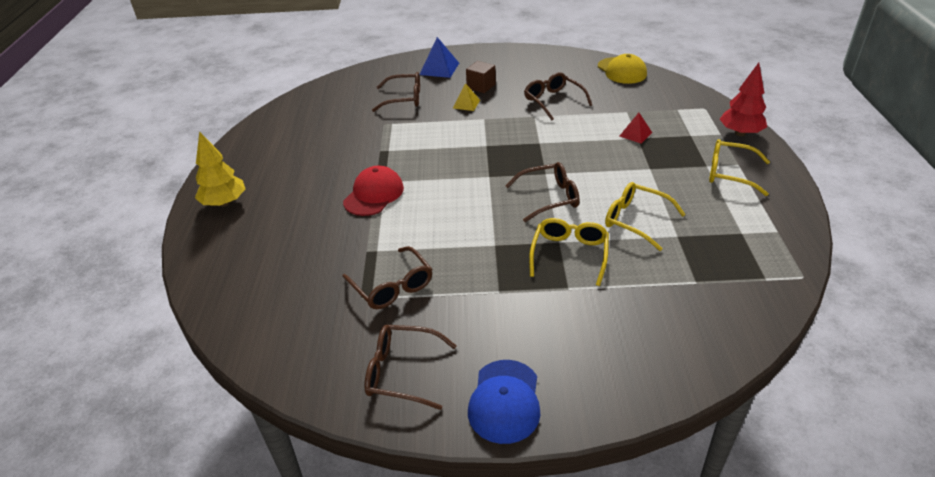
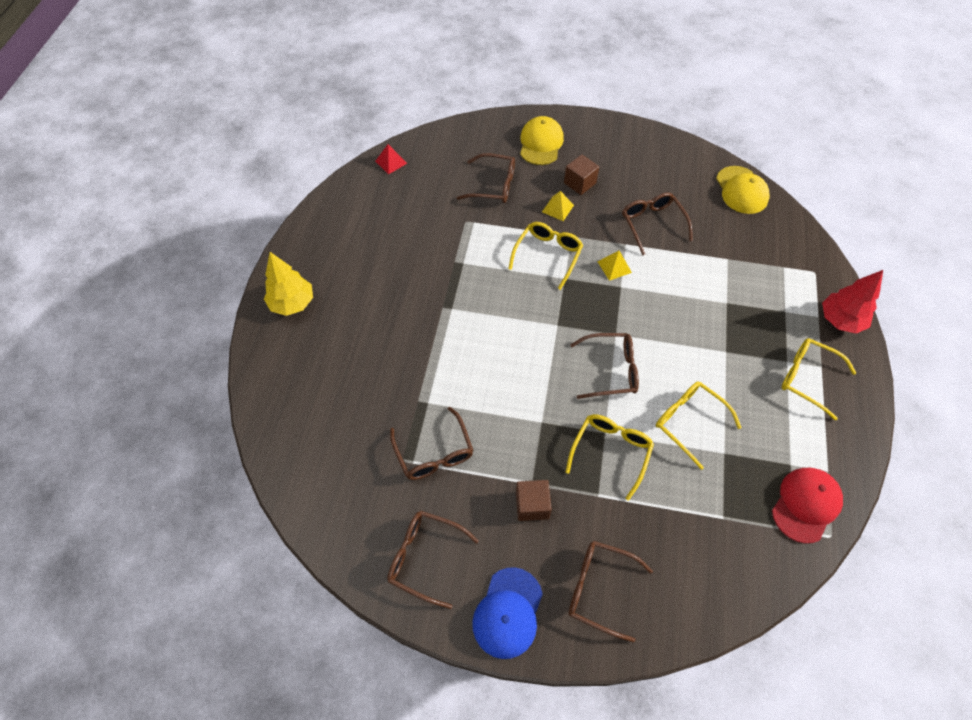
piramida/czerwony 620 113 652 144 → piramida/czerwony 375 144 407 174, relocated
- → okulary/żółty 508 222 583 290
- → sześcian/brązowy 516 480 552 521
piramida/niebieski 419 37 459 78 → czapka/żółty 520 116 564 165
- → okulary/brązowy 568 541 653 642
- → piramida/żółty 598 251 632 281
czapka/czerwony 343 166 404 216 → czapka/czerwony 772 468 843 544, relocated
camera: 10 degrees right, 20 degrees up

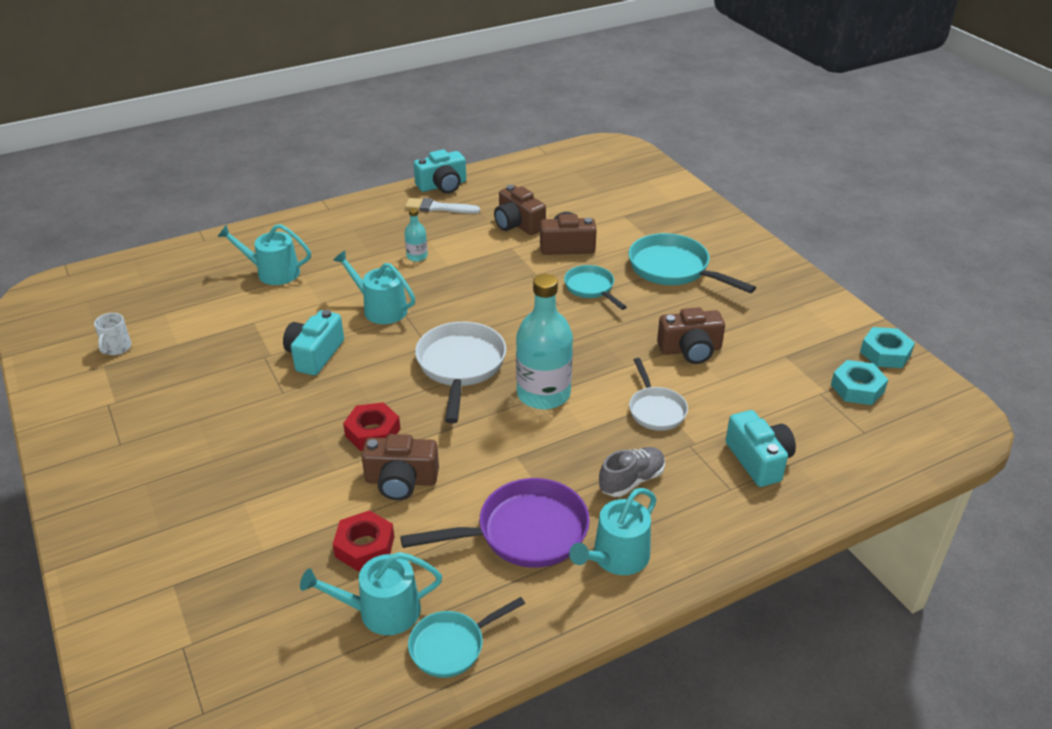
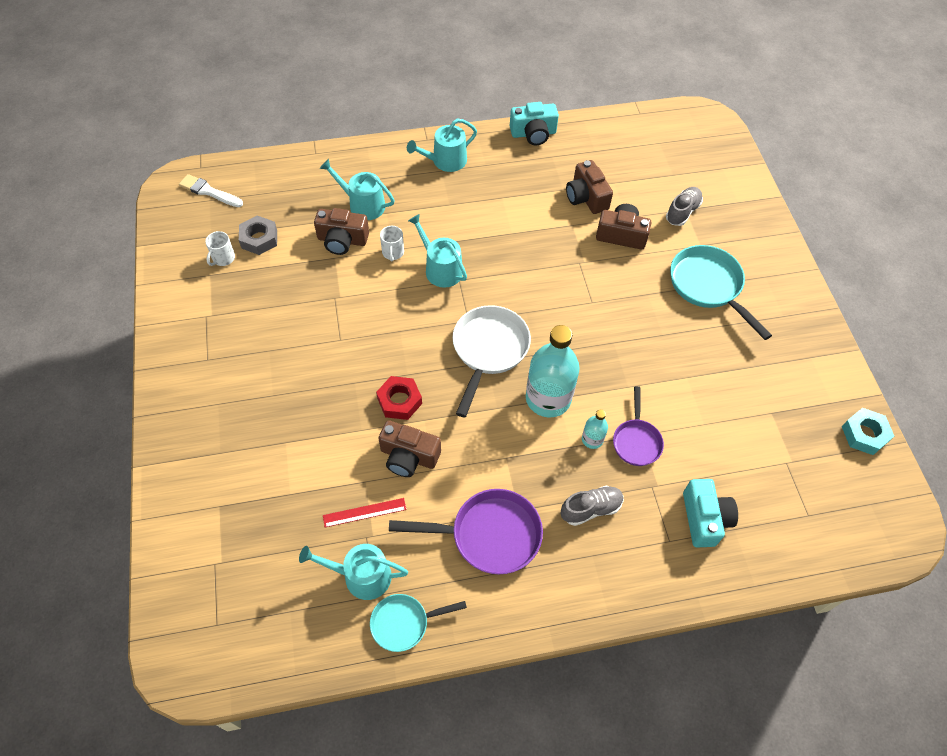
pędzel/biały 405 198 480 214 → pędzel/biały 179 174 243 207, relocated
- → nakrętka/szary 239 215 277 255
aparat fotograficzny/brązowy 657 307 725 364 → aparat fotograficzny/brązowy 314 208 369 255, relocated
nakrętka/czerwony 333 510 394 571 → linijka/czerwony 323 498 407 527
- → kubek/biały 380 226 404 262
konewka/turkusowy 569 488 657 575 → konewka/turkusowy 407 119 477 172, relocated
butelka/turkusowy 405 208 428 262 → butelka/turkusowy 582 410 608 449, relocated
patelnia/biały 629 358 688 431 → patelnia/fioletowy 613 386 664 466
- → but/szary 666 187 703 226
aparat fotograficzny/turkusowy 283 310 344 375 → -
patelnia/turkusowy 564 265 627 310 → -
nakrętka/turkusowy 831 360 888 405 → -
camera: 15 degrees right, 20 degrees up

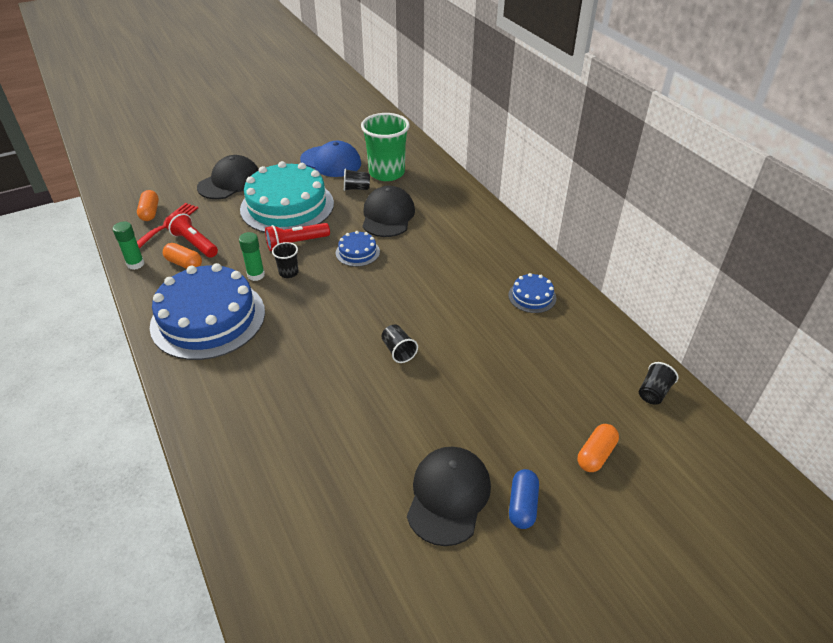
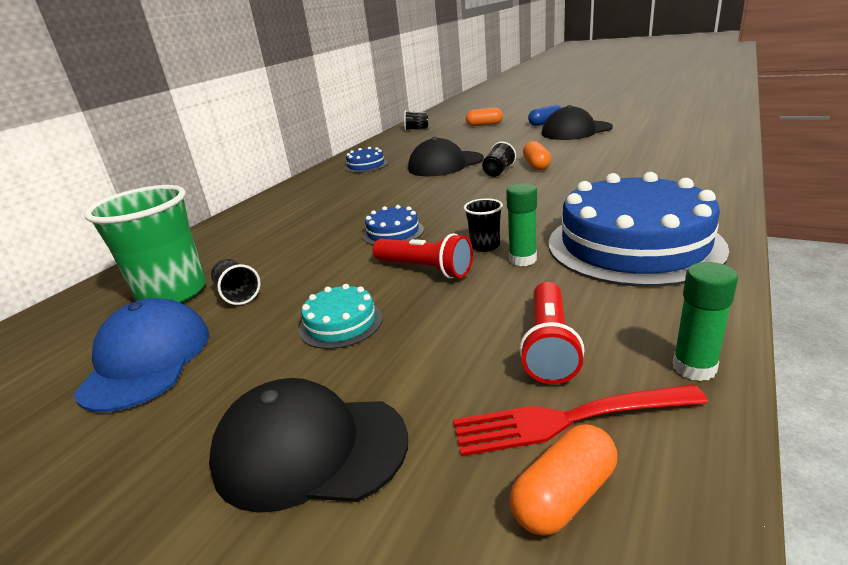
tort/turkusowy 240 161 334 233 → tort/turkusowy 299 284 383 349, x0.44
czapka/czarny 362 186 415 237 → czapka/czarny 408 137 484 176, relocated
kapsułka/pomarańczowy 163 243 202 269 → kapsułka/pomarańczowy 523 141 551 170, relocated
camera: 120 degrees left, 15 degrees down

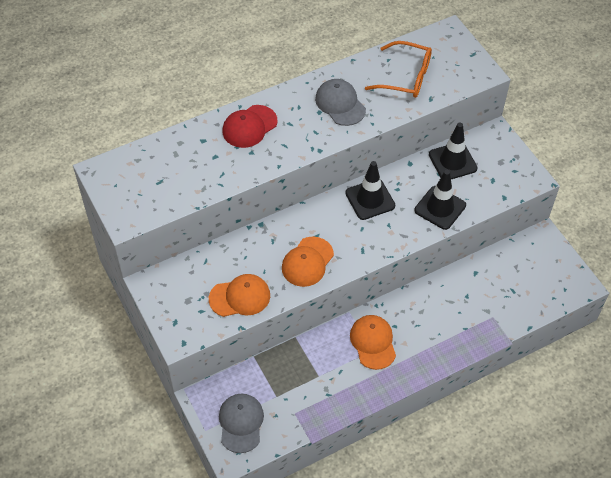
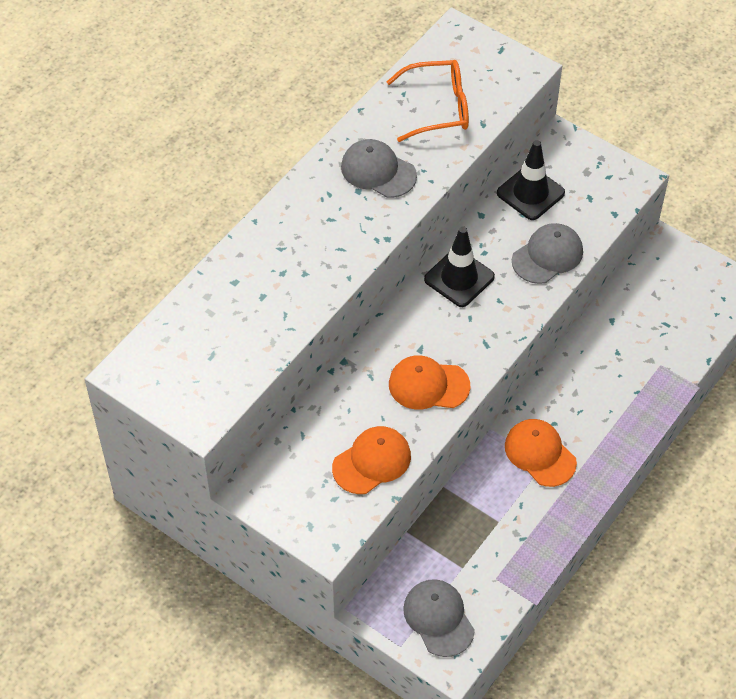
czapka/pomarańczowy 282 237 334 287 → czapka/pomarańczowy 389 355 471 410, 90 degrees clockwise
pachołek/czarny 414 170 466 230 → czapka/szary 512 223 583 284
czapka/czerwony 222 105 278 148 → -
camera: 25 degrees left, 0 degrees up

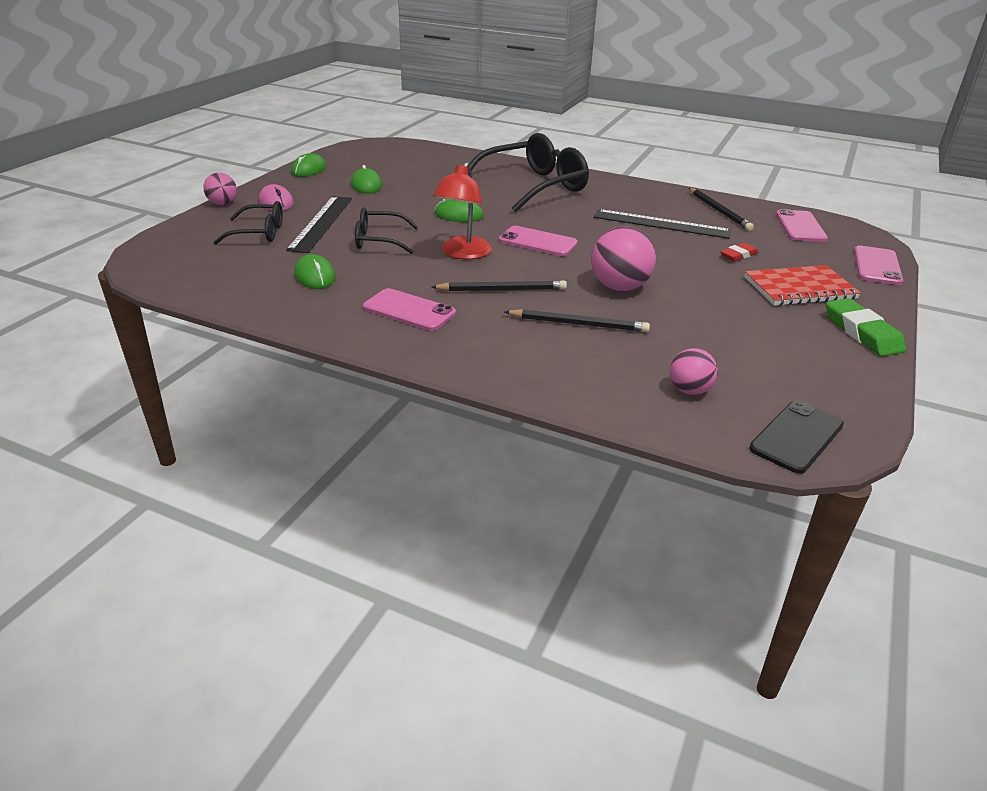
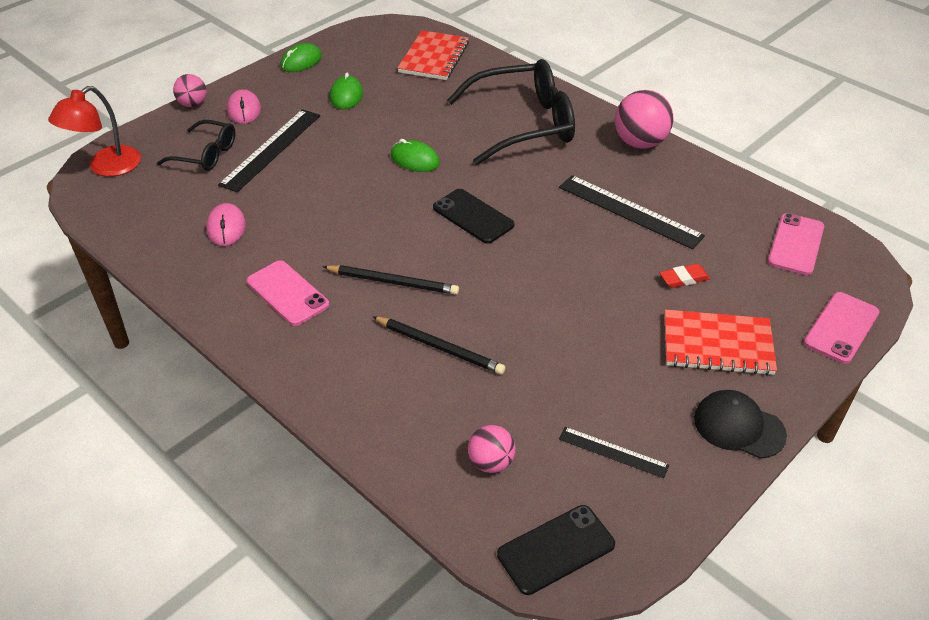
lampka/czerwony 433 162 492 259 → lampka/czerwony 48 86 141 177, relocated
myszka/zielony 294 254 336 289 → myszka/różowy 206 203 246 246
- → zeszyt/czerwony 397 30 469 80
telefon/różowy 499 226 578 256 → telefon/czarny 433 189 515 244
- → linijka/czarny 559 427 669 478
piłka/różowy 591 226 656 291 → piłka/różowy 615 90 673 149, relocated
gumka do mazania/zielony 826 298 906 356 → czapka/czarny 694 390 787 458
okulary/czarny 355 207 418 254 → -
ołówek/czarny 689 188 754 231 → -
camera: 20 degrees right, 10 degrees up

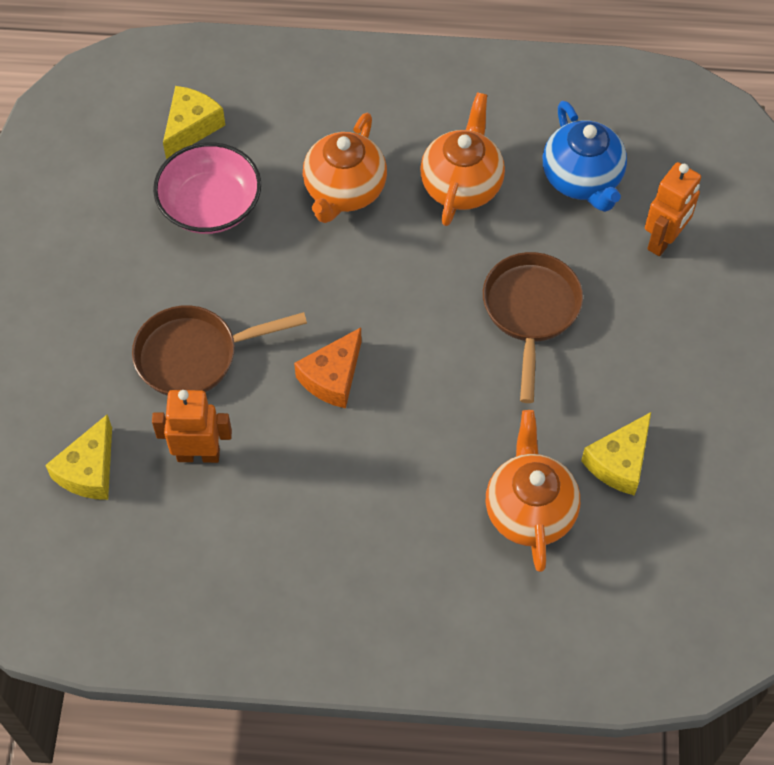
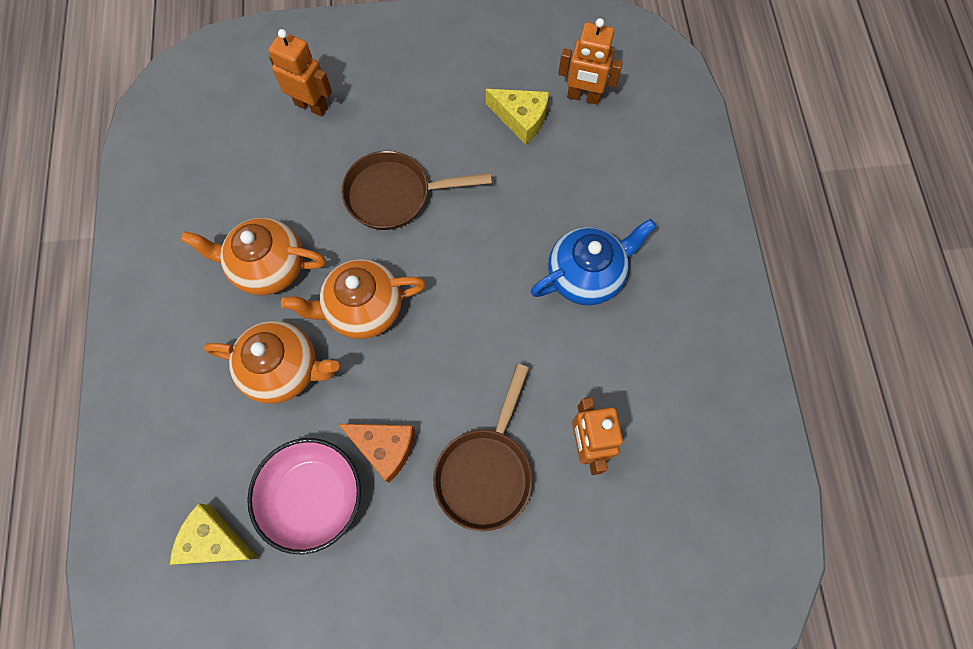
imbryk/pomarańczowy 486 410 580 572 → imbryk/pomarańczowy 281 259 426 339, relocated
ser/pomarańczowy 294 327 362 408 → ser/pomarańczowy 338 424 415 483, relocated
patelnia/brązowy 132 305 307 396 → patelnia/brązowy 433 364 533 531, 45 degrees clockwise
imbryk/niebieski 543 101 627 212 → imbryk/niebieski 531 219 657 305, relocated
- → robot/pomarańczowy 558 18 623 105
ser/żółty 45 415 112 500 → -
camera: 100 degrees left, 10 degrees up

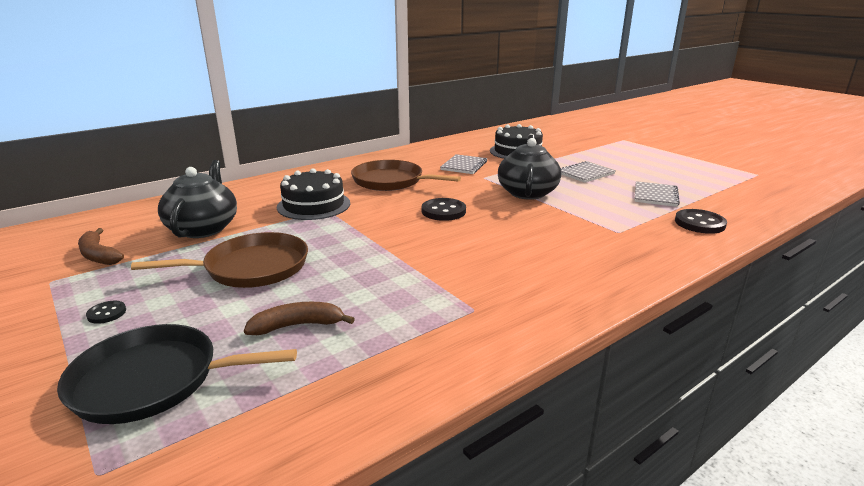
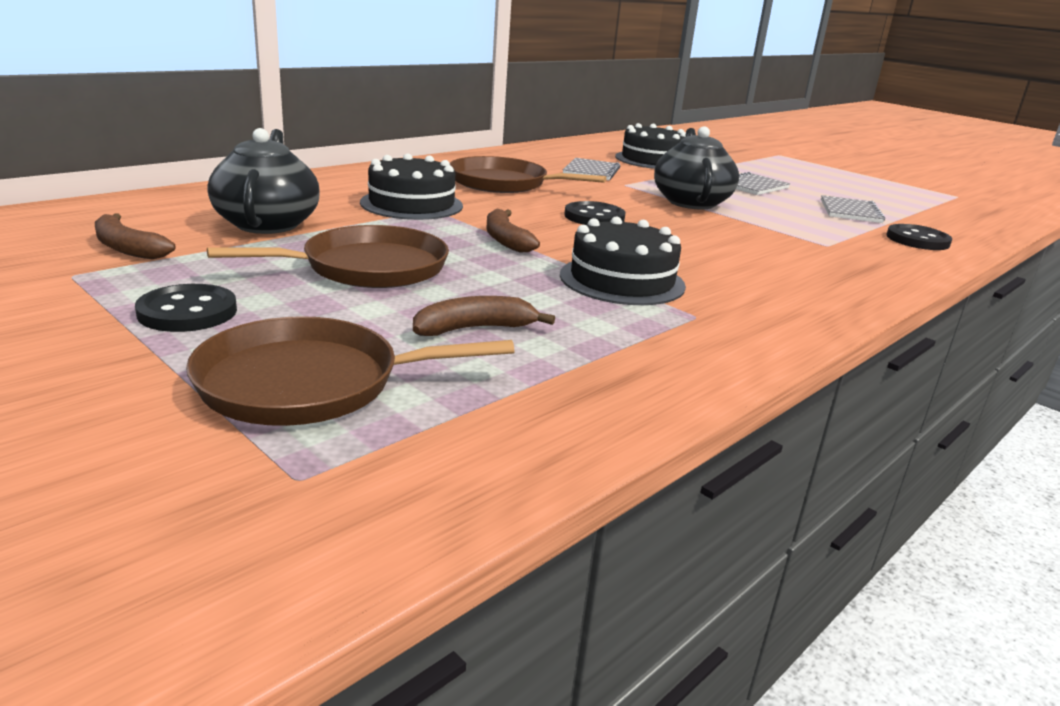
guzik/czarny 86 301 126 324 → guzik/czarny 135 284 237 332, x1.84
patelnia/czarny 57 324 297 424 → patelnia/brązowy 186 316 515 426
- → banan/brązowy 486 209 540 253
- → tort/czarny 560 216 686 305
camera: 10 degrees left, 0 degrees up

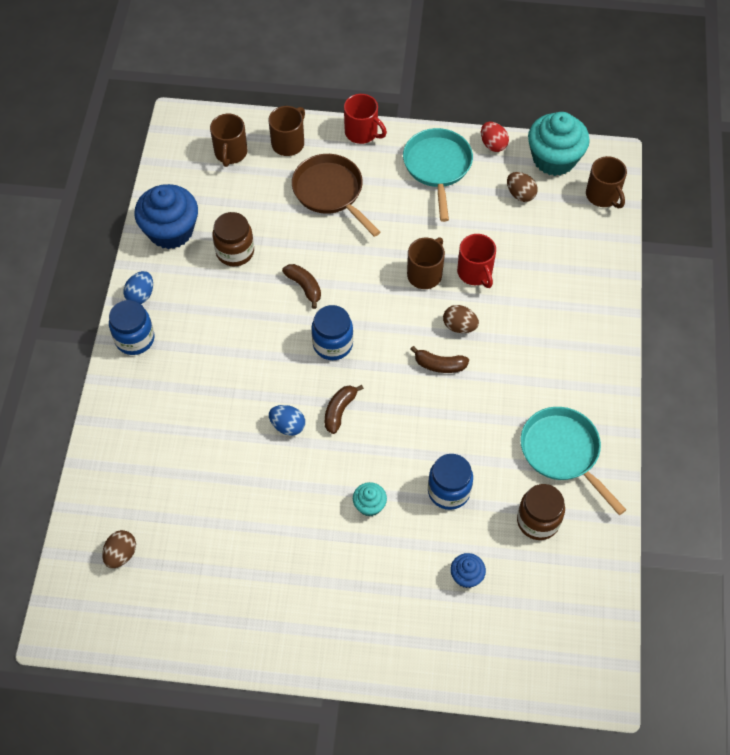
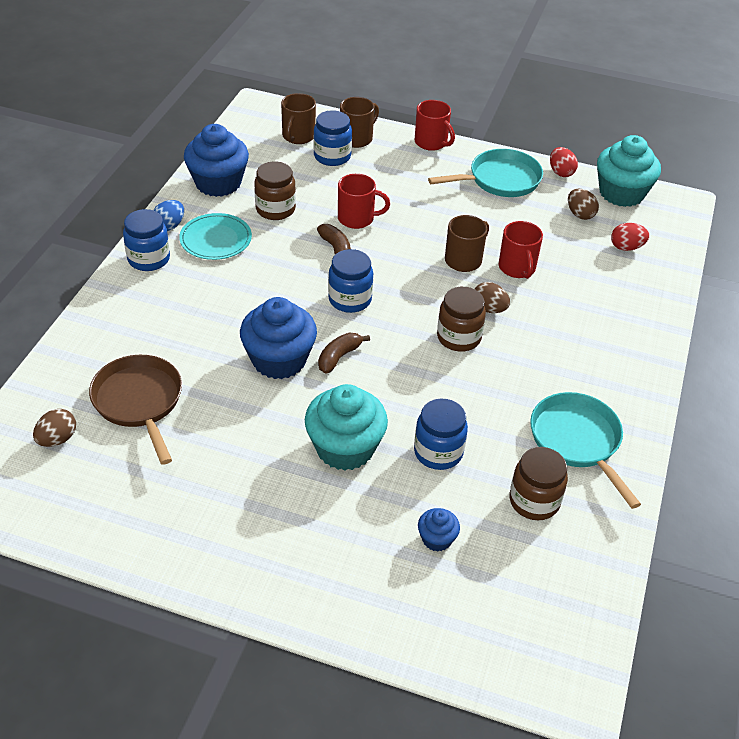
patelnia/brązowy 292 154 380 237 → patelnia/brązowy 89 355 182 465, relocated
- → talerz/turkusowy 179 213 252 260
jajko/niebieski 269 405 305 436 → muffinka/niebieski 240 297 317 379
muffinka/turkusowy 353 482 387 516 → muffinka/turkusowy 305 384 388 471, x2.08
- → słoik/niebieski 313 110 352 166
- → kubek/czerwony 338 174 390 229
patelnia/turkusowy 403 128 473 222 → patelnia/turkusowy 428 149 543 197, 60 degrees clockwise
banan/brązowy 410 346 469 373 → słoik/brązowy 437 287 486 352
- → jajko/czerwony 611 223 649 251
kubek/brązowy 586 156 627 208 → -
camera: 10 degrees right, 15 degrees down

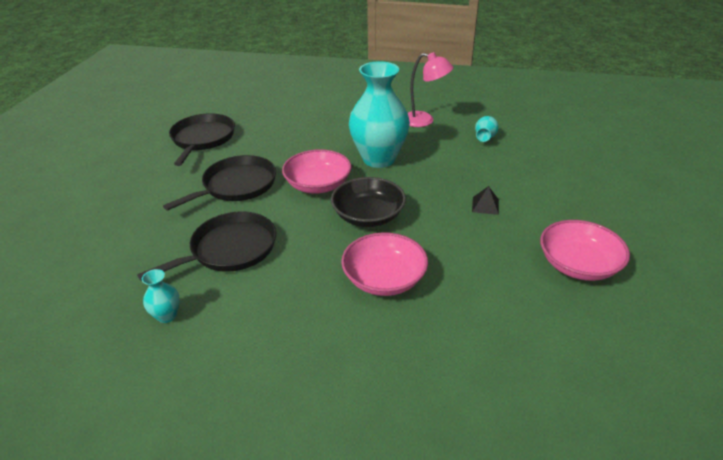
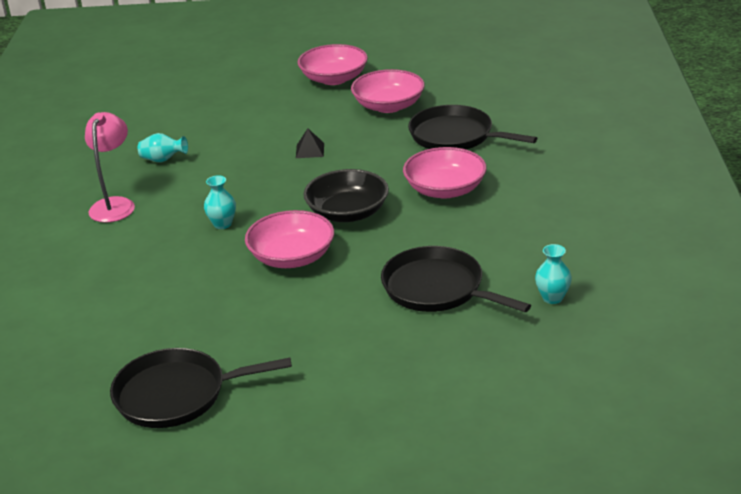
wazon/turkusowy 349 61 410 168 → wazon/turkusowy 204 175 236 229, x0.41
- → miska/różowy 298 44 368 85
patelnia/czarny 163 155 276 211 → patelnia/czarny 408 105 537 149, relocated
camera: 100 degrees left, 5 degrees down

